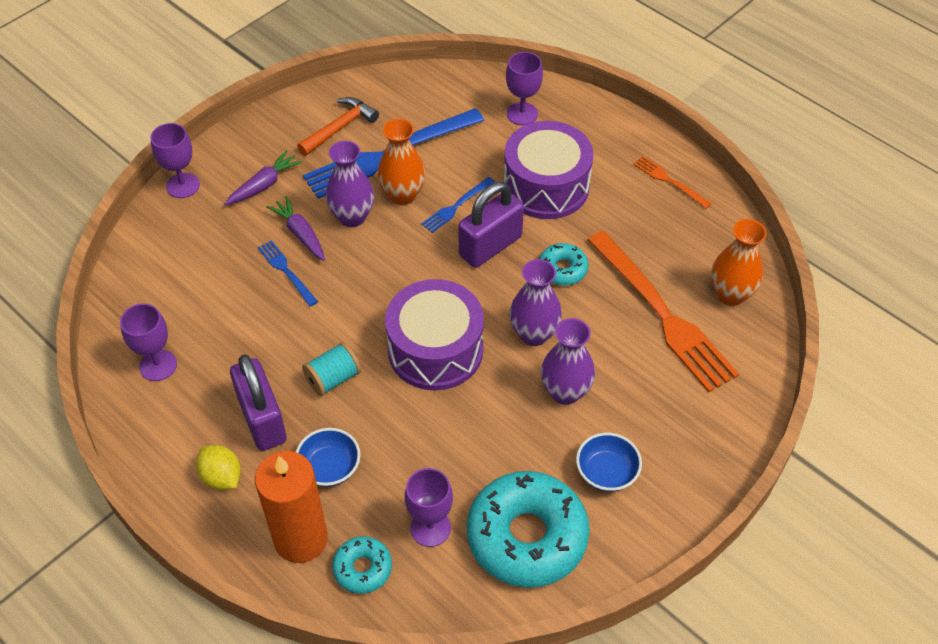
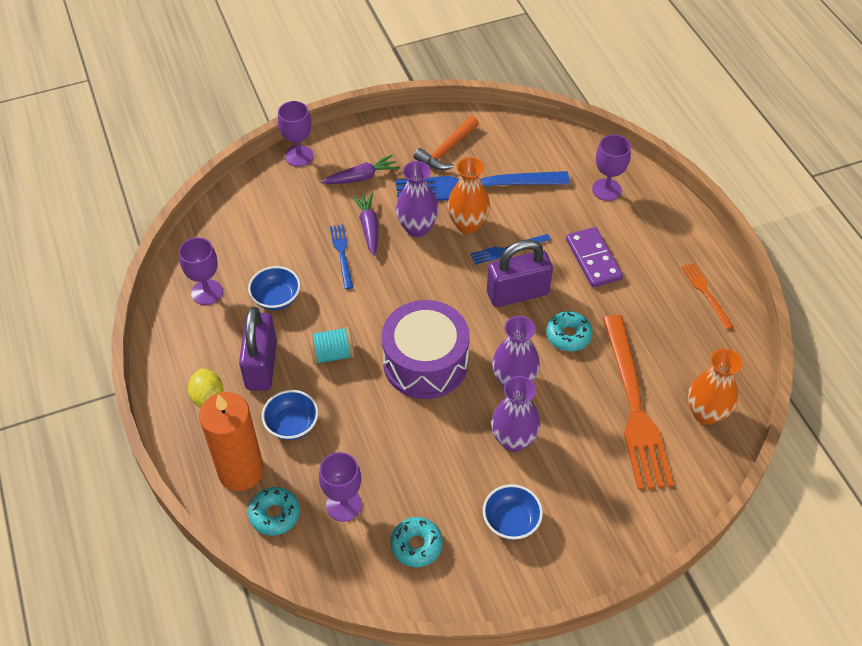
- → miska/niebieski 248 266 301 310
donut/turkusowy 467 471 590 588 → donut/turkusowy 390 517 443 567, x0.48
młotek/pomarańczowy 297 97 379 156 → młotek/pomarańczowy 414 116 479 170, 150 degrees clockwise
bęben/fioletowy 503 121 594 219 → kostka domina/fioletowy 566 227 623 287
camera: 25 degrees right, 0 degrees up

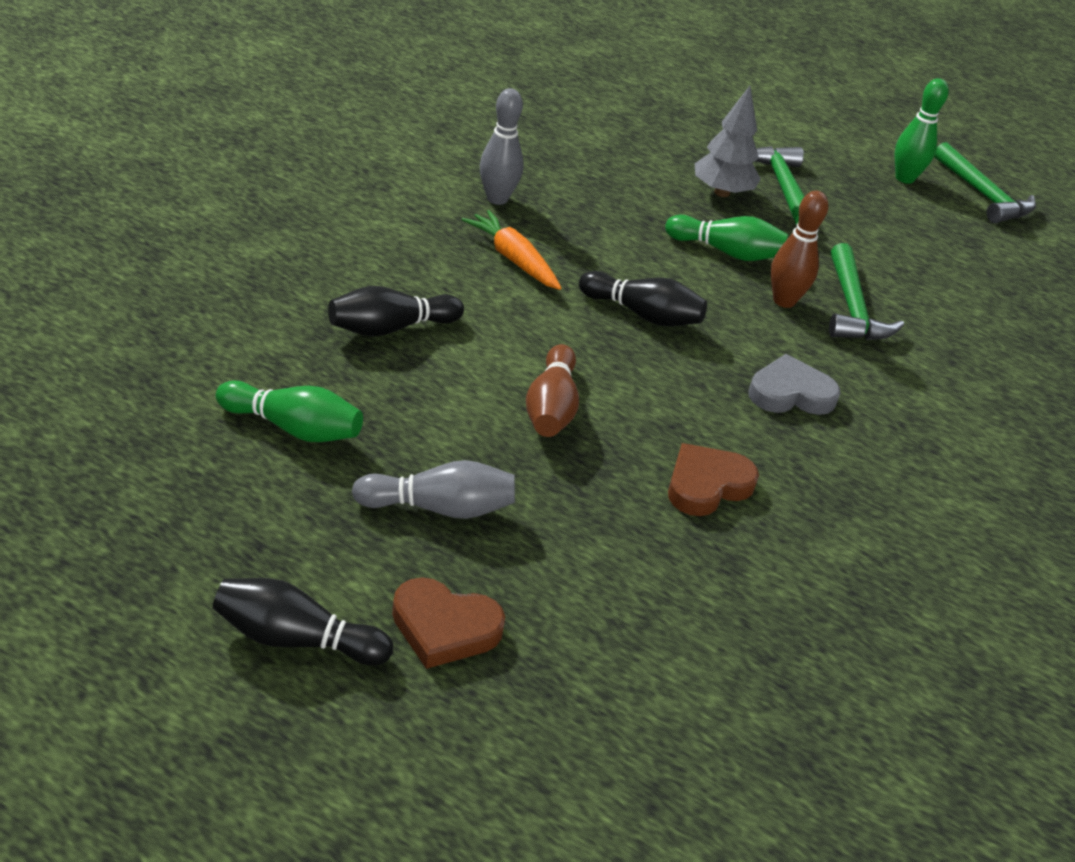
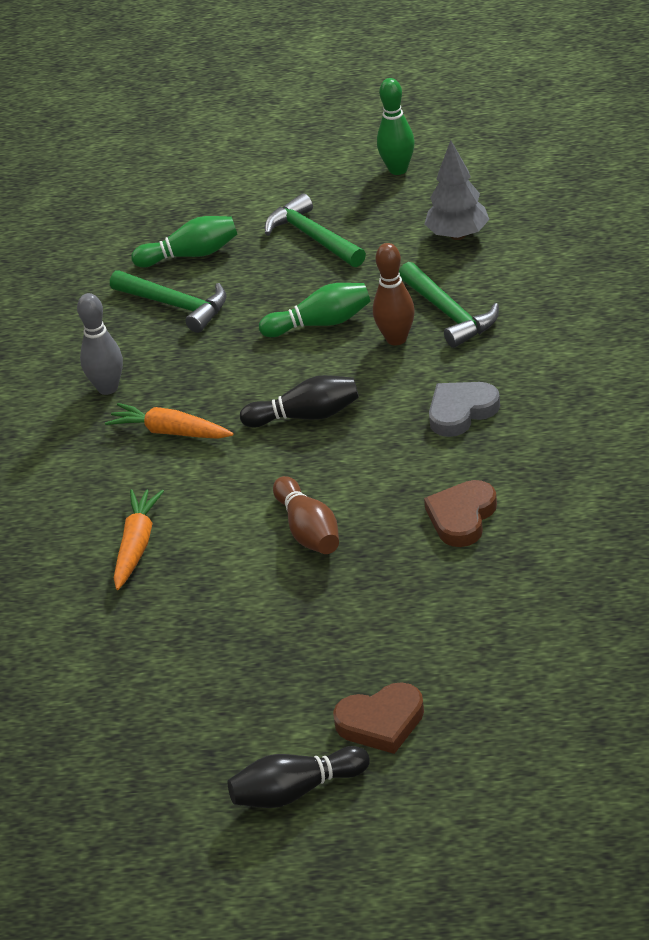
młotek/zielony 934 142 1036 223 → młotek/zielony 110 270 227 333, relocated
kręgiel/czarny 328 286 464 337 → marchewka/pomarańczowy 114 489 164 590
kręgiel/zielony 216 381 363 442 → kręgiel/zielony 131 216 237 267, relocated
drzewko/szary 695 86 761 197 → drzewko/szary 425 140 489 240, relocated
kręgiel/szary 352 460 515 519 → -
camera: 20 degrees left, 0 degrees up

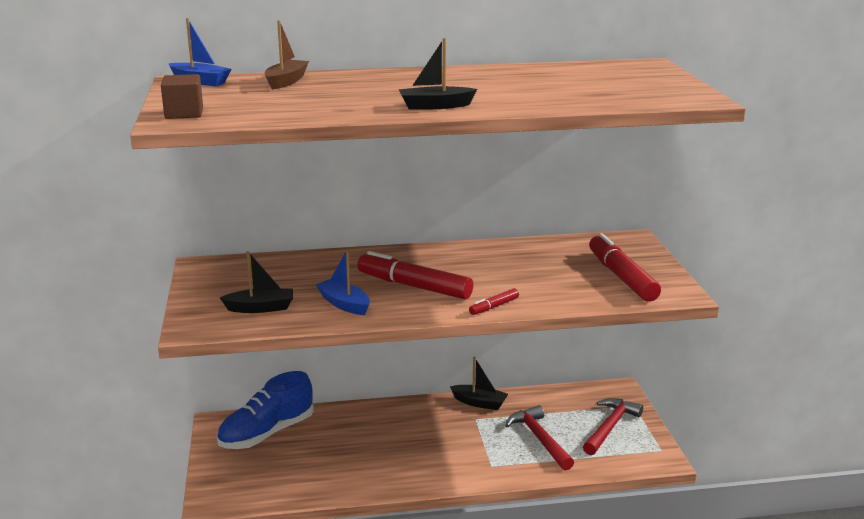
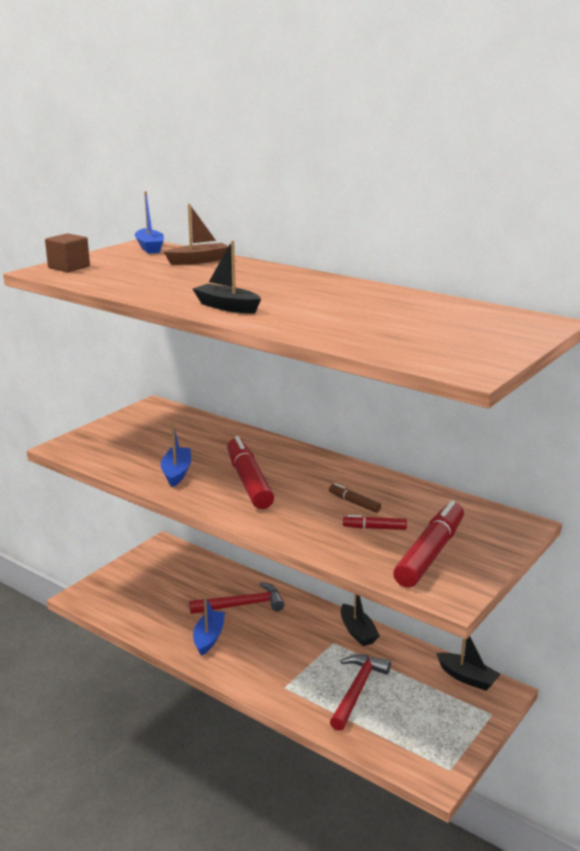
młotek/czerwony 583 398 643 455 → młotek/czerwony 189 582 285 614, relocated
- → łódka/niebieski 193 596 225 656
- → flamaster/brązowy 329 483 381 513
flamaster/czerwony 469 288 519 315 → flamaster/czerwony 343 515 407 530, relocated
łódka/czarny 220 251 293 313 → łódka/czarny 436 636 501 691, relocated
but/niebieski 217 371 314 449 → -
camera: 45 degrees right, 0 degrees up

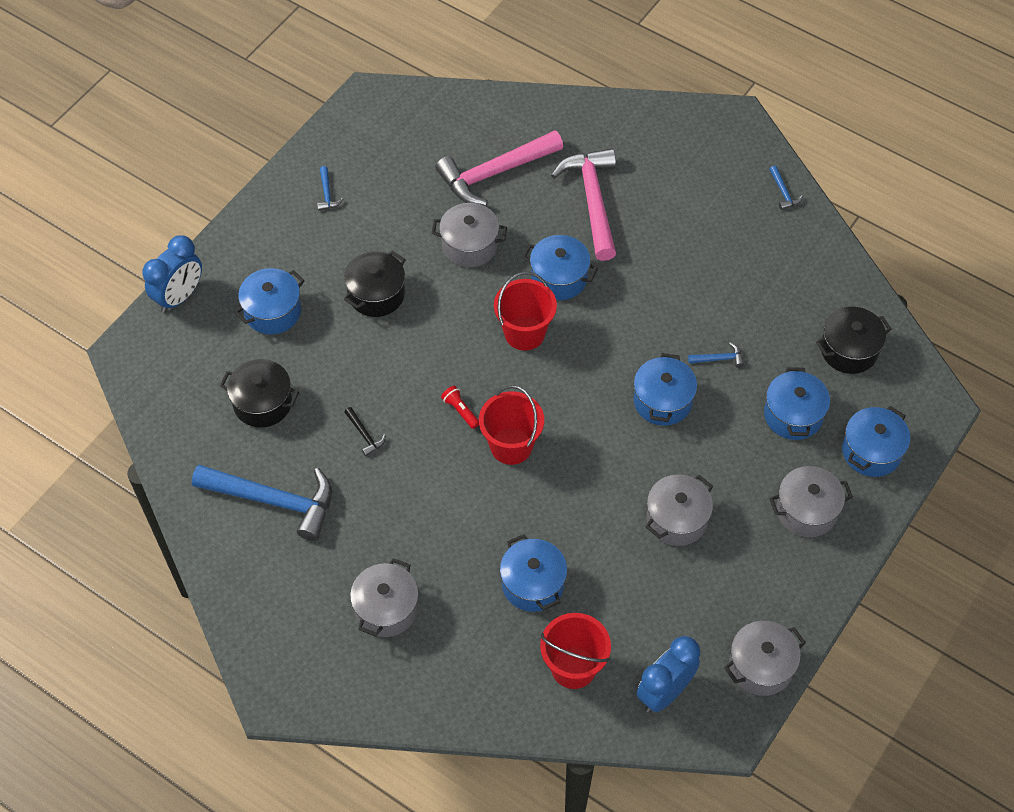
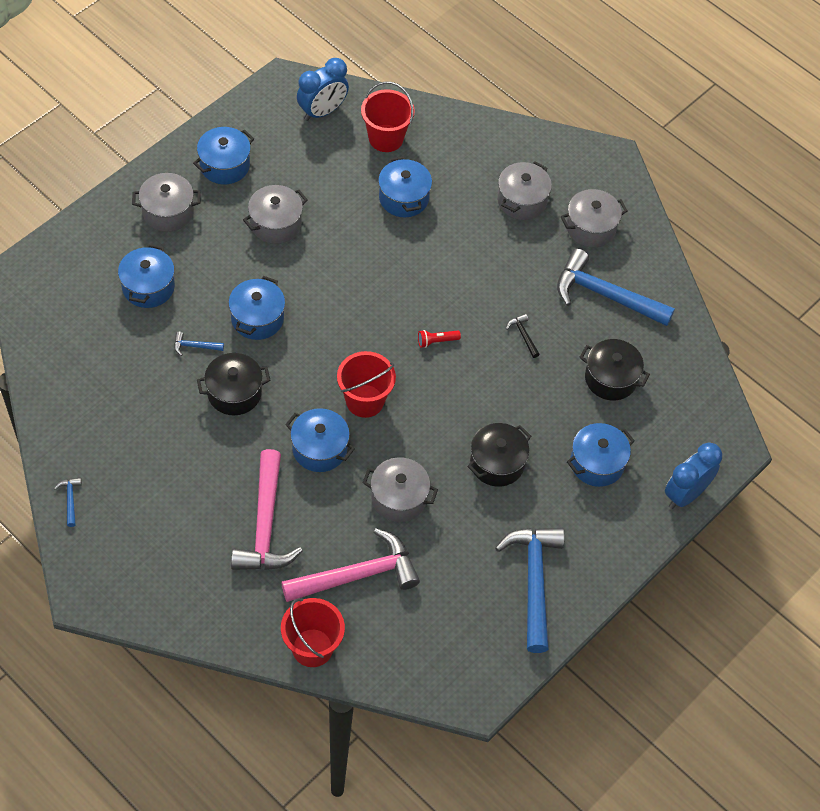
garnek/niebieski 842 406 910 477 → garnek/niebieski 193 127 254 184, relocated
garnek/czarny 816 307 892 374 → garnek/czarny 197 353 271 416, relocated
wiadro/czerwony 479 385 544 465 → wiadro/czerwony 281 598 345 667, relocated
latarka/czerwony 441 386 479 429 → latarka/czerwony 418 330 461 348, 105 degrees clockwise
młotek/niebieski 317 166 343 211 → młotek/niebieski 495 528 565 653, x2.49
garnek/szary 724 621 806 696 → garnek/szary 561 189 627 247, relocated
camera: 175 degrees left, 0 degrees up

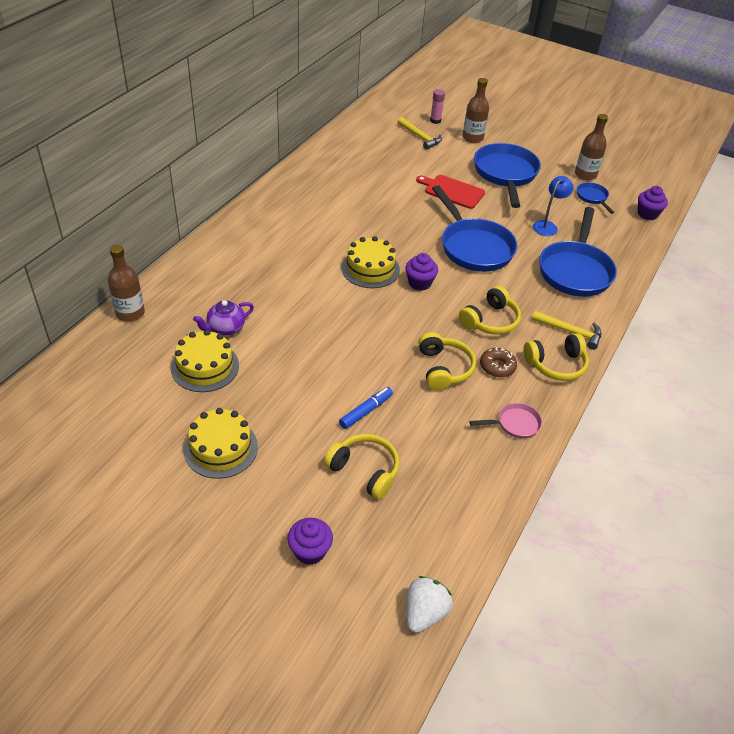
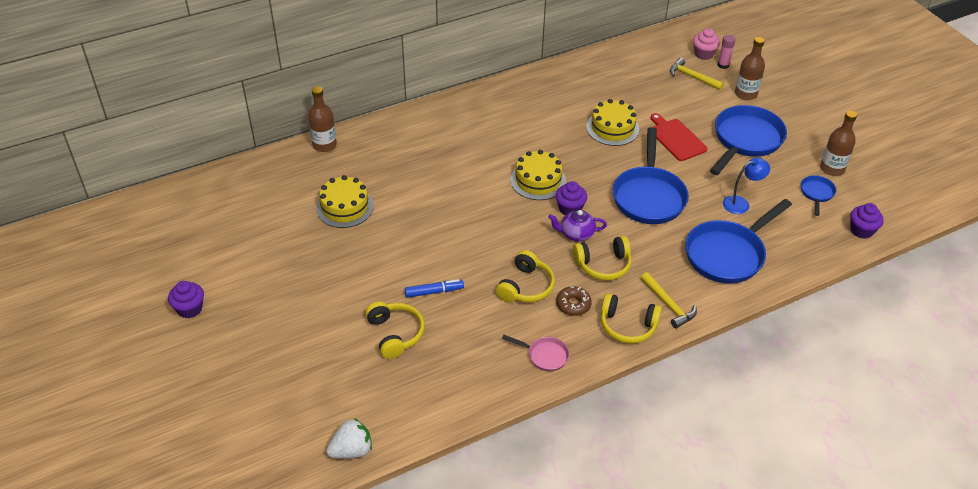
muffinka/fioletowy 288 518 333 565 → muffinka/fioletowy 168 281 204 318, relocated
imbryk/fioletowy 193 300 254 335 → imbryk/fioletowy 548 210 607 242, relocated
tort/żółty 184 408 258 479 → tort/żółty 586 99 639 146, relocated
młotek/żółty 398 117 442 150 → młotek/żółty 670 58 724 90, 135 degrees clockwise
- → muffinka/różowy 693 28 720 60
camera: 35 degrees right, 0 degrees up

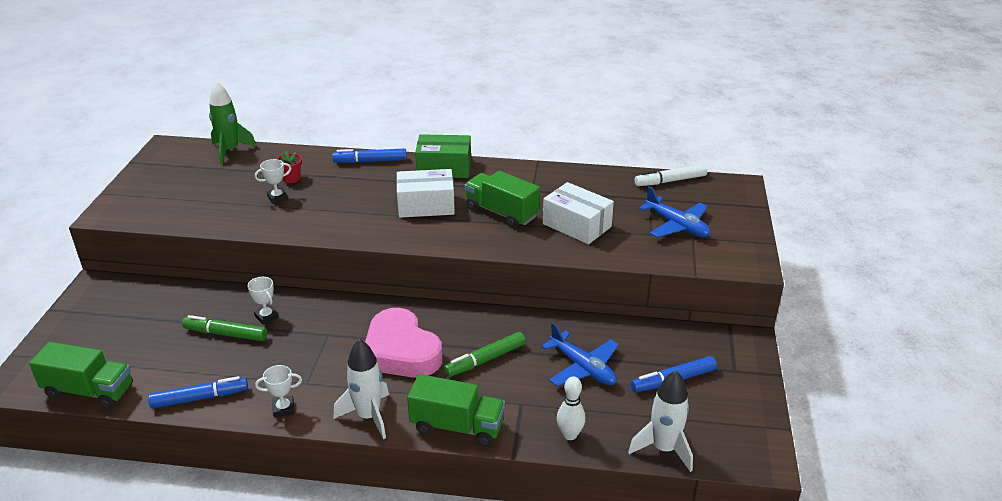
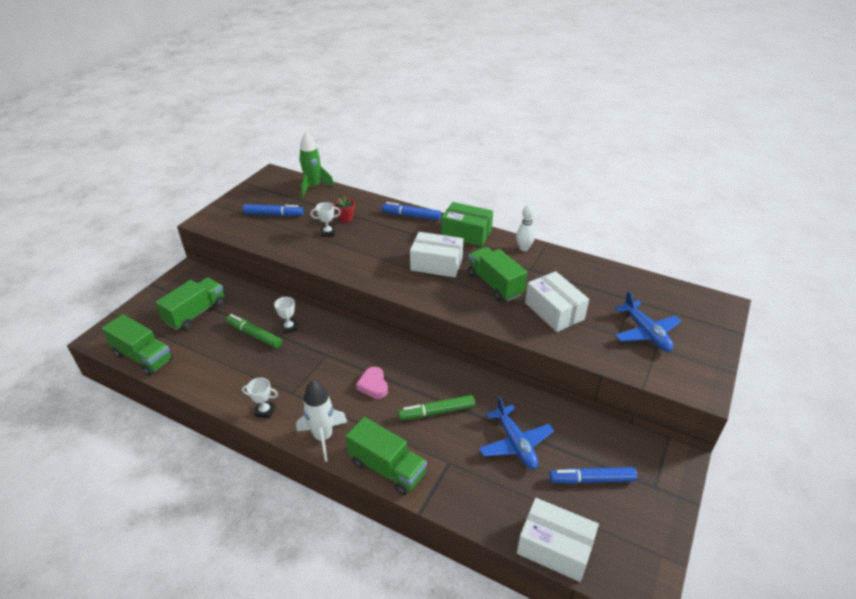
- → ciężarówka/zielony 156 278 225 330
flamaster/niebieski 148 376 248 409 → flamaster/niebieski 243 204 304 216, relocated
serce/różowy 365 308 442 378 → serce/różowy 356 367 388 399, x0.48
kręgiel/biały 557 376 586 440 → kręgiel/biały 516 205 535 251, relocated
rakieta/biały 628 371 693 472 → pudełko/biały 517 498 599 582
flamaster/biały 635 164 708 186 → -
camera: 20 degrees right, 5 degrees up

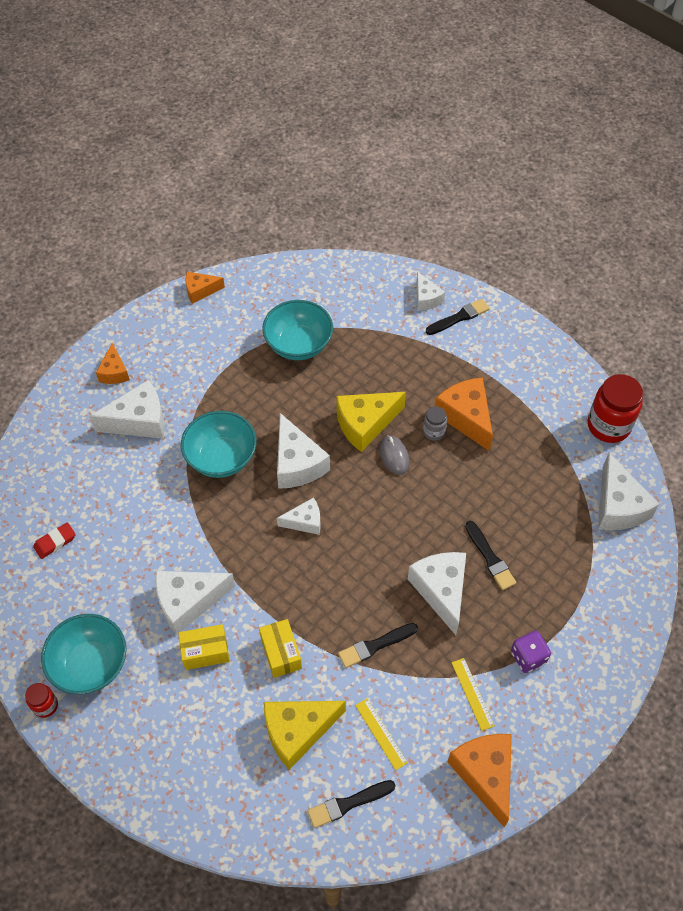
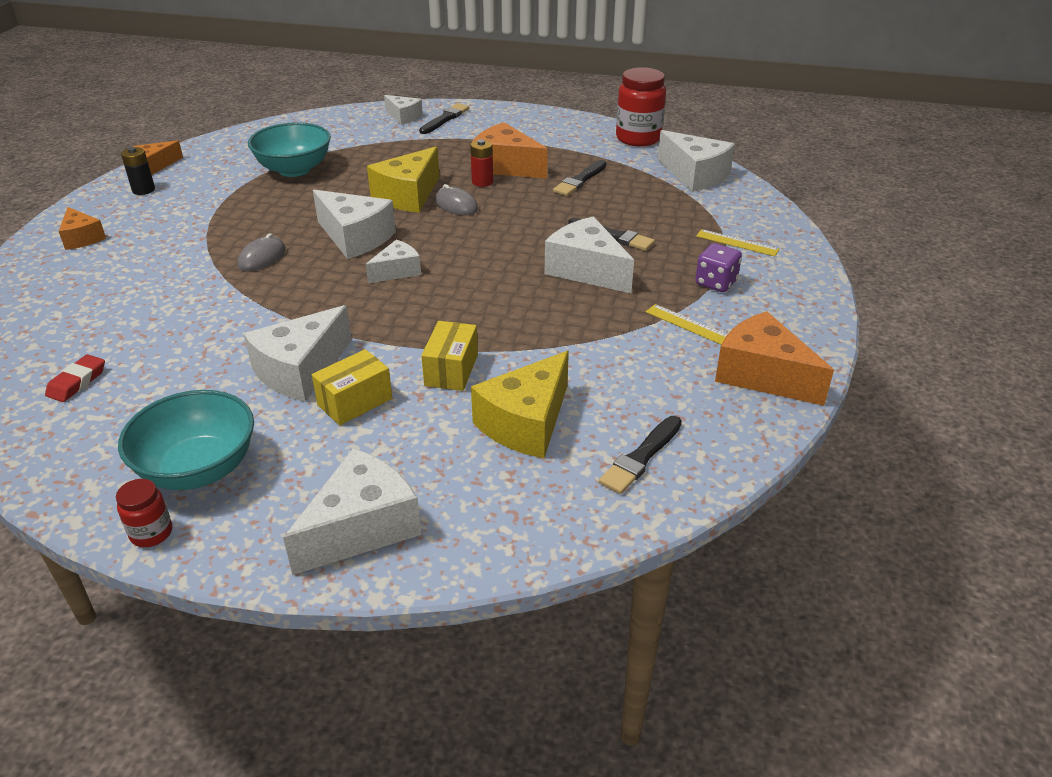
- → bateria/czarny 121 147 155 195
miska/turkusowy 181 411 256 478 → myszka/szary 237 233 286 272
ser/biały 90 380 165 439 → ser/biały 283 448 422 575, relocated
pudełko/żółty 259 619 302 678 → pudełko/żółty 421 321 478 391, 60 degrees clockwise
słoik/szary 423 406 447 440 → bateria/czerwony 470 139 493 187
pędzel/czarny 338 623 418 668 → pędzel/czarny 553 160 607 196, relocated
linijka/żółty 355 699 408 770 → linijka/żółty 696 229 779 257, relocated
camera: 30 degrees left, 20 degrees down

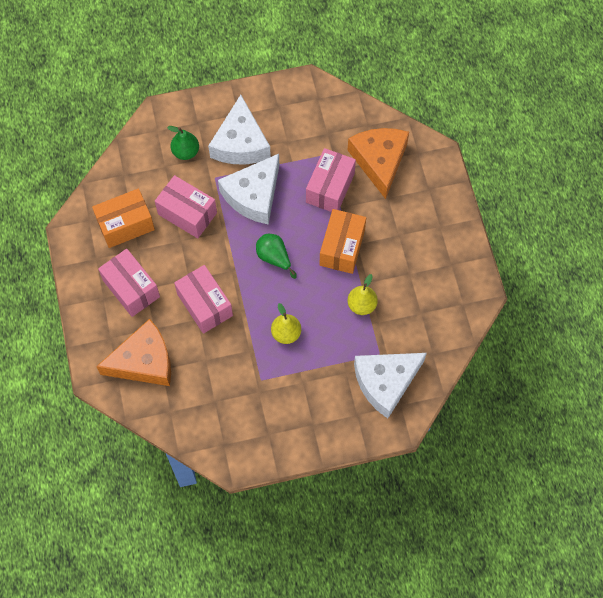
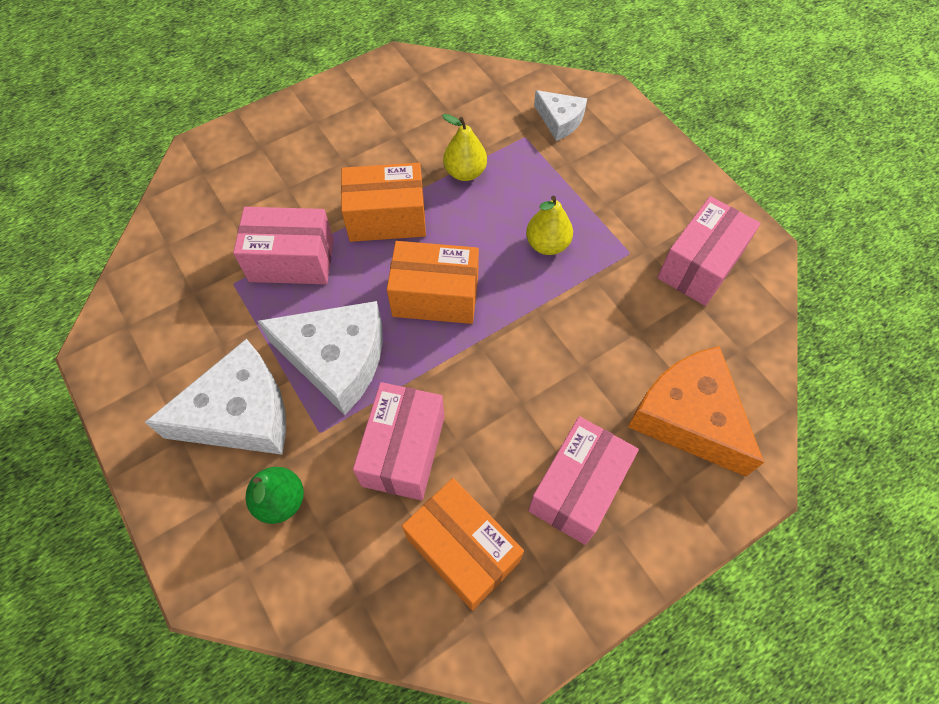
gruszka/zielony 256 234 297 279 → pudełko/pomarańczowy 387 241 479 324
ser/biały 354 353 427 418 → ser/biały 534 90 587 141, x0.54
pudełko/różowy 174 265 233 334 → pudełko/różowy 657 196 761 306, relocated
ser/pomarańczowy 348 128 409 199 → -
camera: 110 degrees left, 5 degrees down

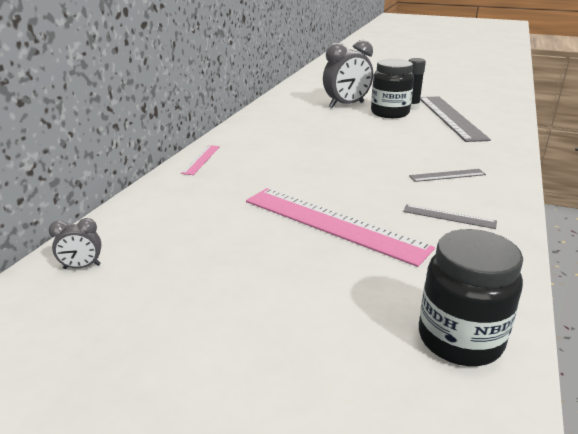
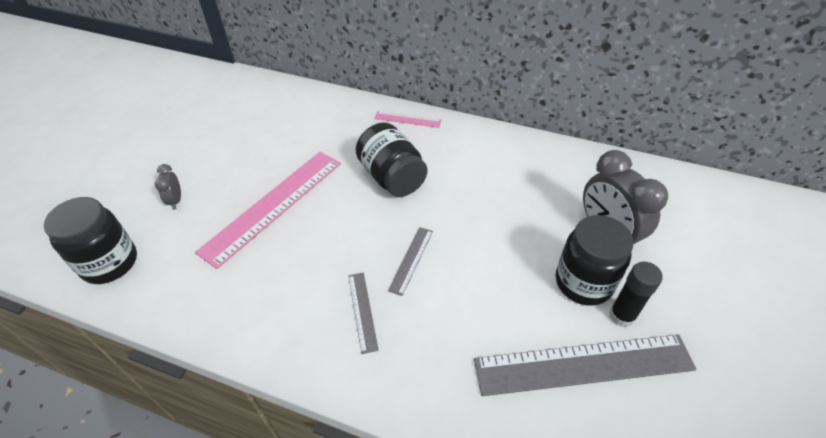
budzik/szary 49 218 101 269 → budzik/szary 155 164 181 210, relocated
- → słoik/czarny 356 123 427 197
linijka/szary 403 204 497 229 → linijka/szary 388 227 433 296, relocated
camera: 90 degrees right, 20 degrees up

